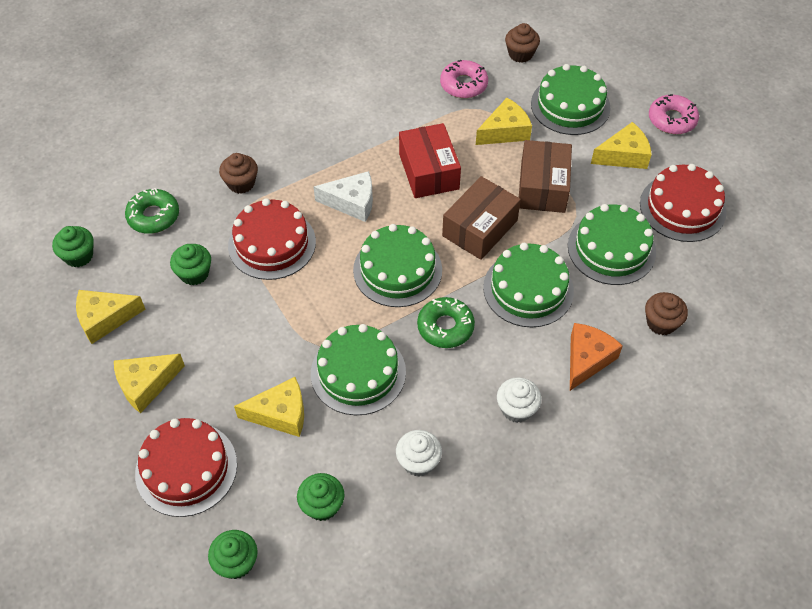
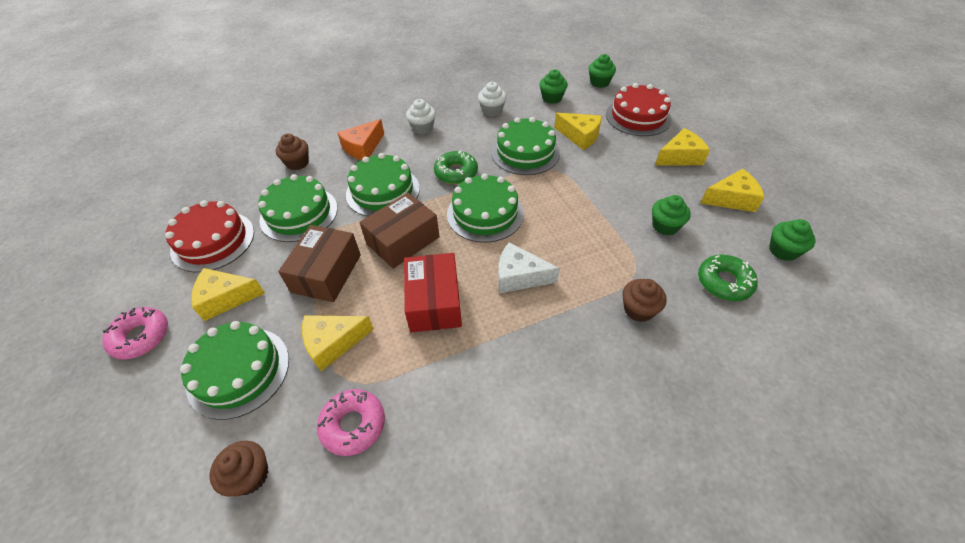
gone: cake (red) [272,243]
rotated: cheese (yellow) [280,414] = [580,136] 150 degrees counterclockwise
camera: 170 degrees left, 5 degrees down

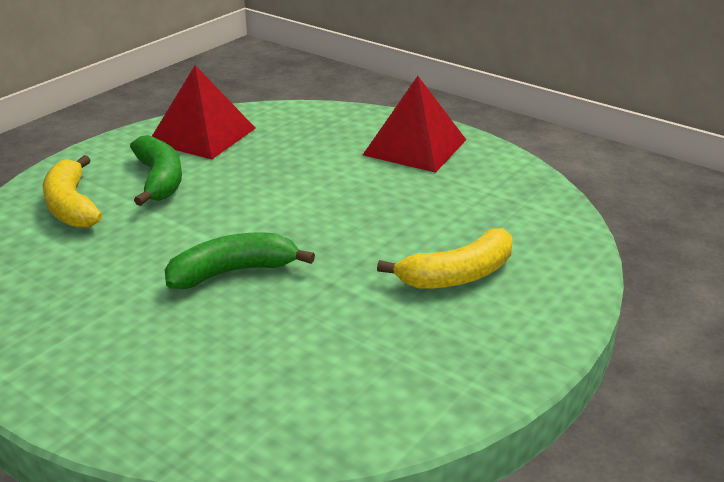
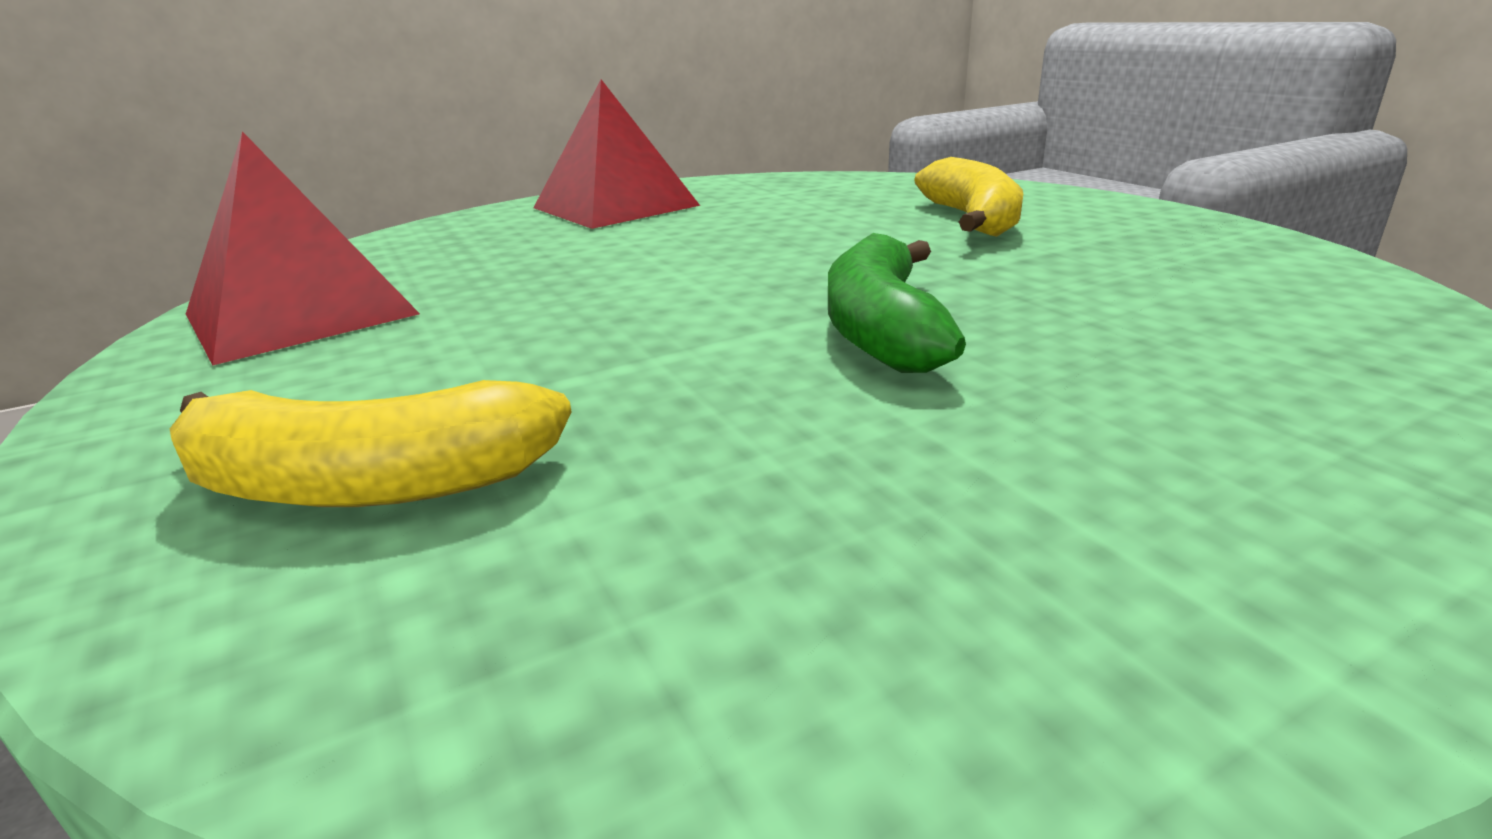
gone: banana (green) [159,180]
camera: 65 degrees left, 5 degrees down

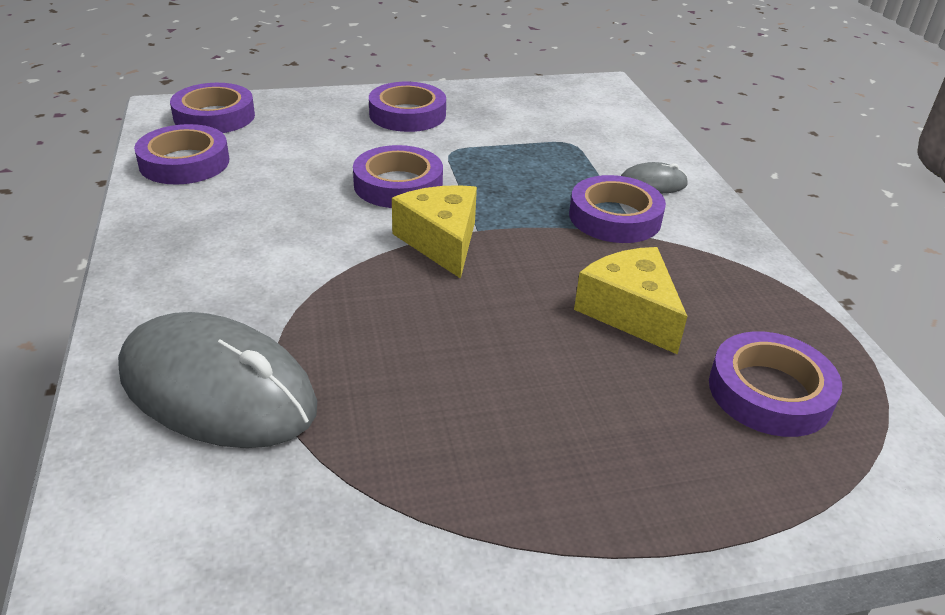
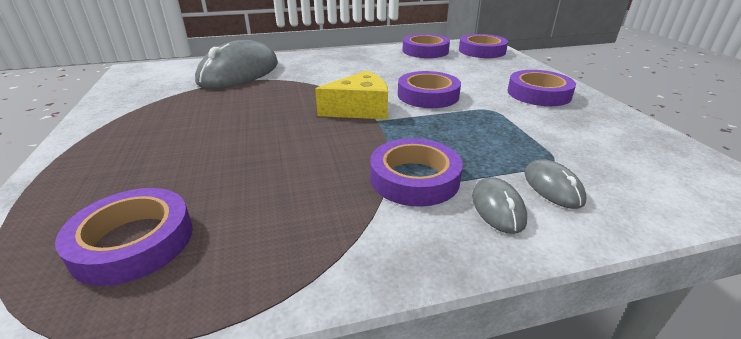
gone: cheese (yellow) [629,312]
new: mouse (grey) [553,187]
camera: 90 degrees right, 5 degrees down

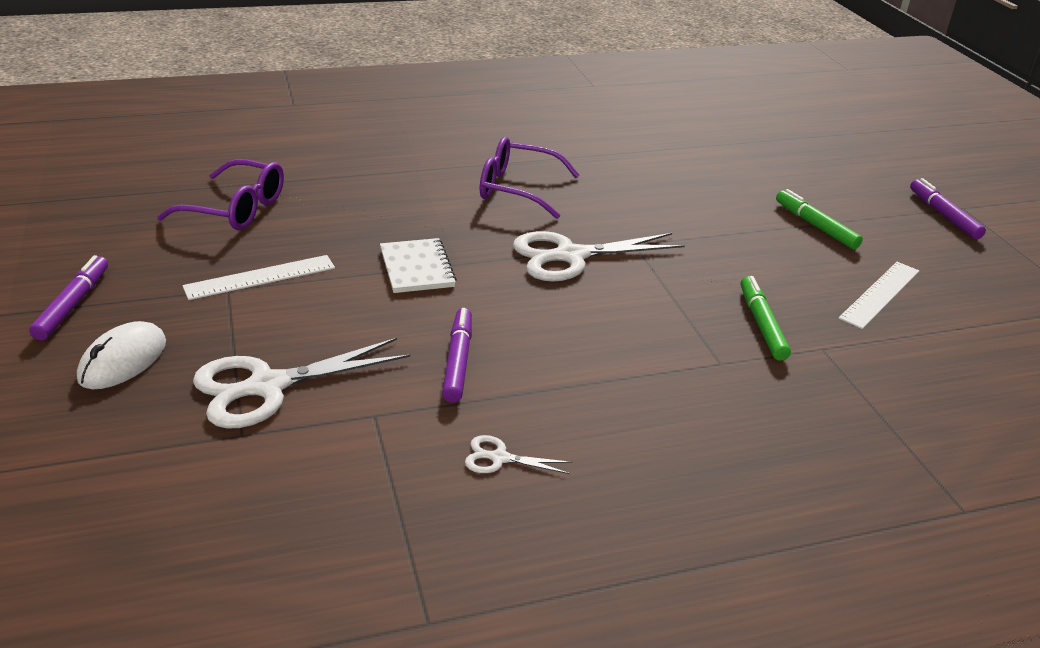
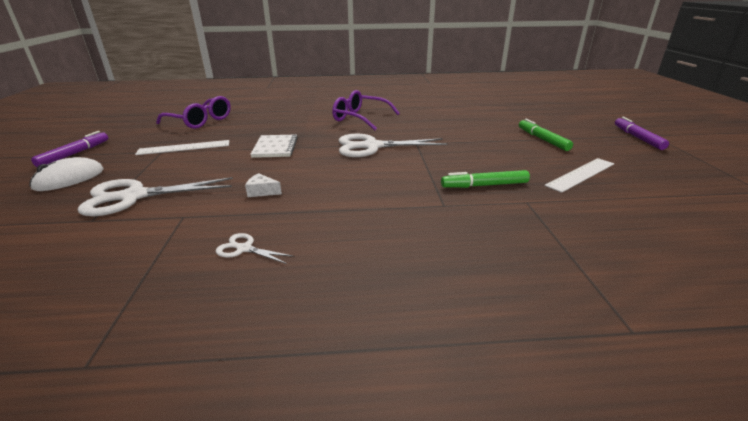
swapped: marker (purple) [457,361] to cheese (white) [262,192]
rotated: marker (green) [761,324] = [484,185] 105 degrees counterclockwise
camera: 15 degrees right, 5 degrees down

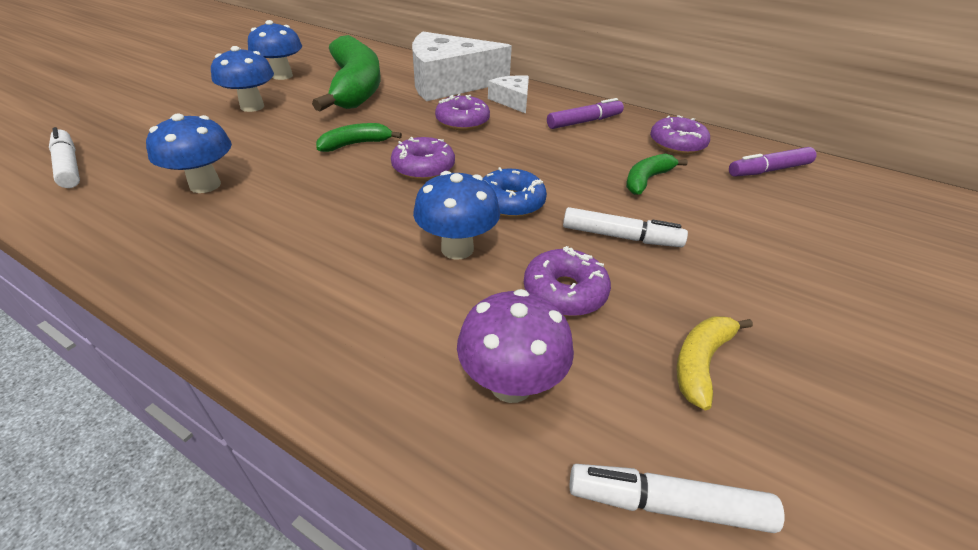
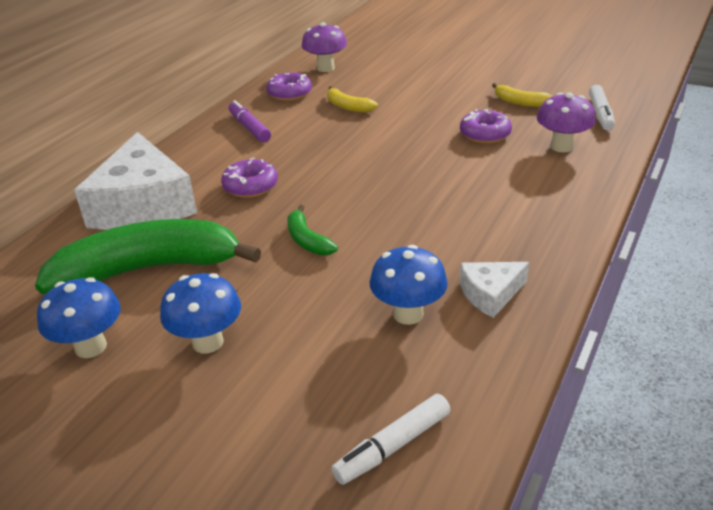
gone: donut (purple) [423,168]; mushroom (blue) [457,249]; donut (blue) [510,202]; marker (white) [620,237]
shifted: cheese (white) [512,100] to [490,294]
swapped: marker (purple) [768,170] to mushroom (purple) [325,68]
repainted: banana (green) [647,180] to banana (yellow) [347,107]
camera: 90 degrees left, 5 degrees down

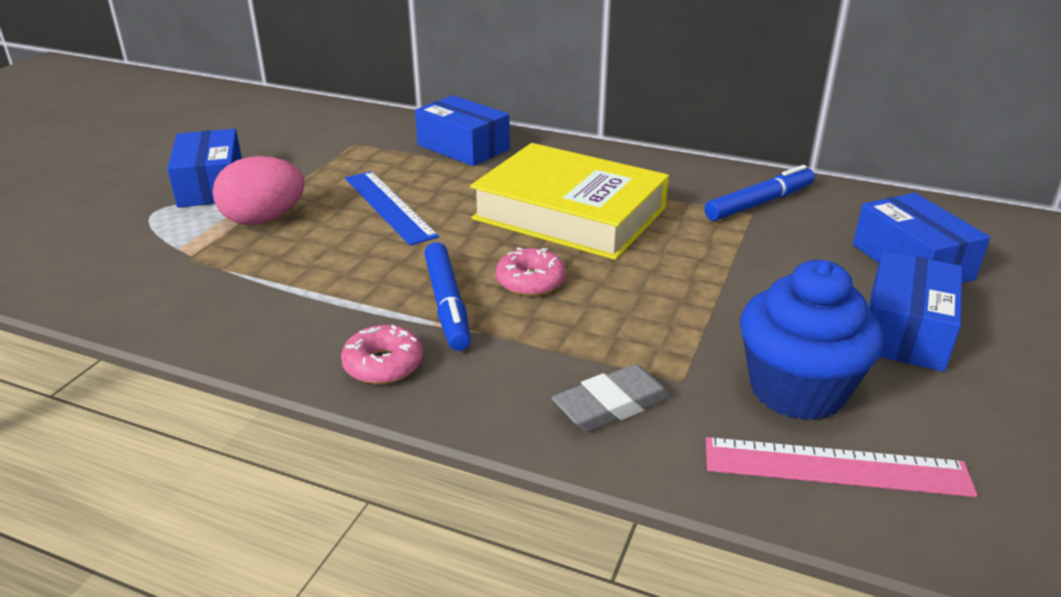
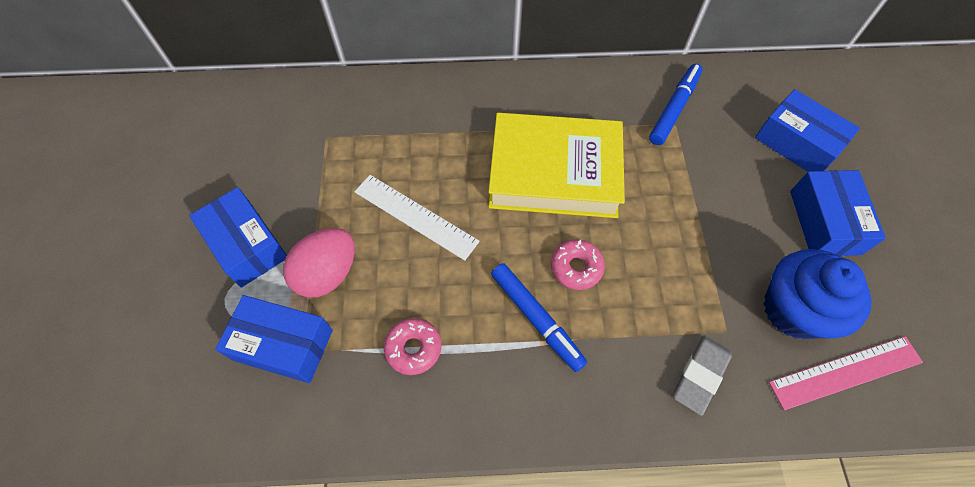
shifted: donut (pink) [383,364] to [413,348]; box (blue) [463,147] to [283,345]
repainted: ruler (blue) [389,206] to ruler (white) [415,216]
camera: 25 degrees left, 30 degrees up

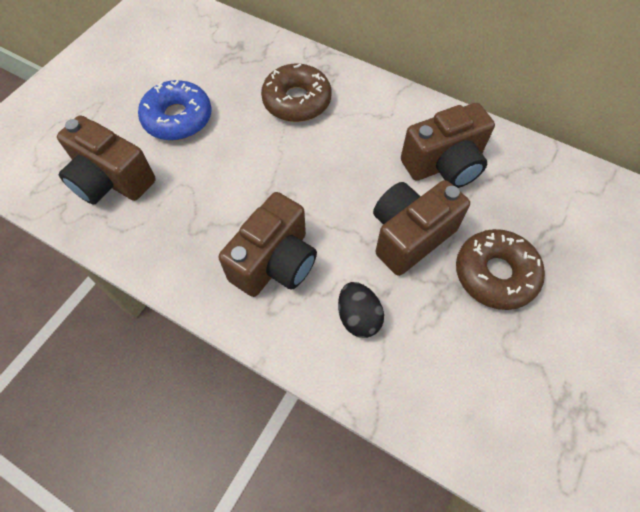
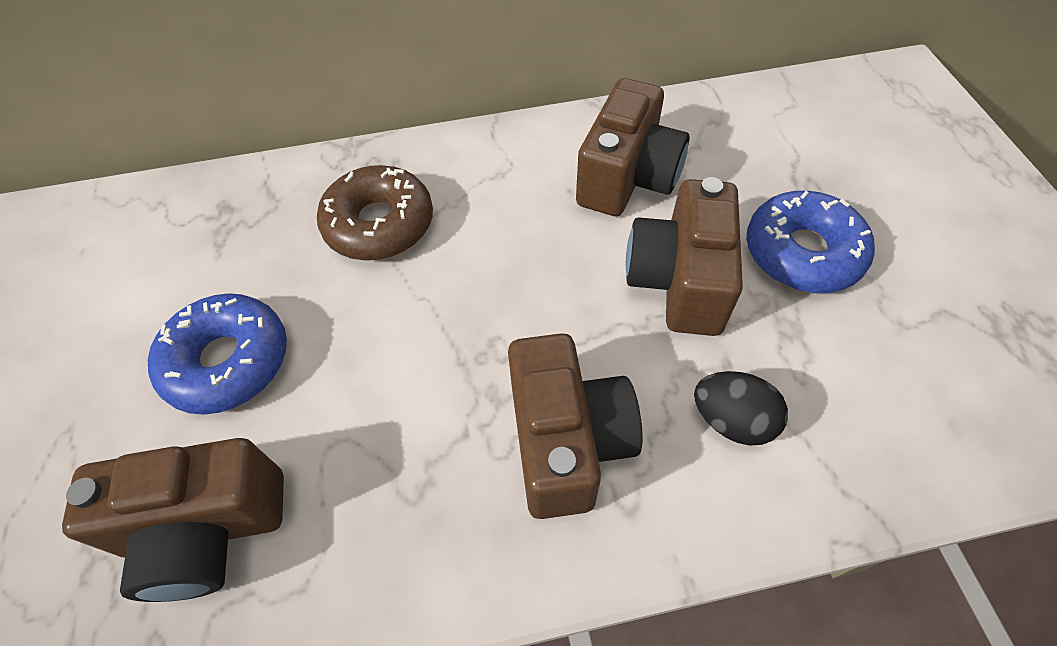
repainted: donut (brown) [495,274] to donut (blue) [802,253]
camera: 40 degrees left, 5 degrees down

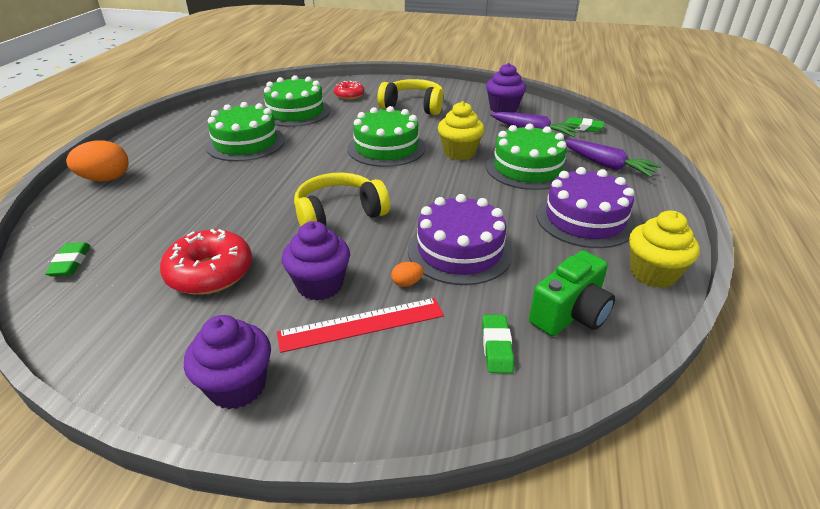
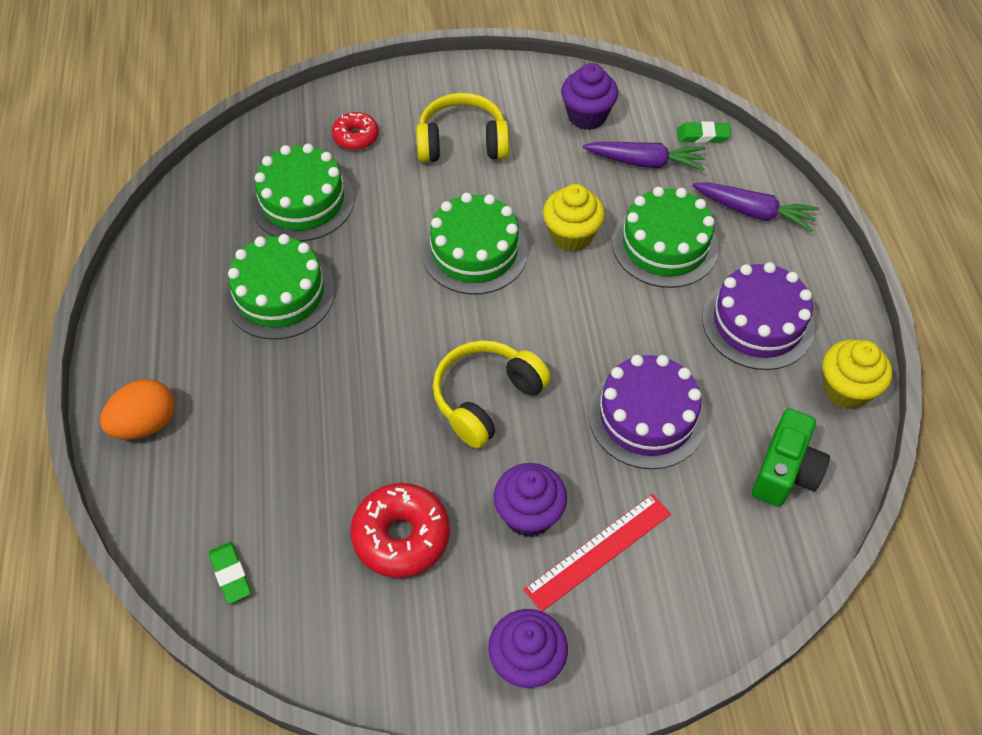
gone: egg (orange) [407,283]; eraser (green) [496,347]
camera: 20 degrees left, 20 degrees up

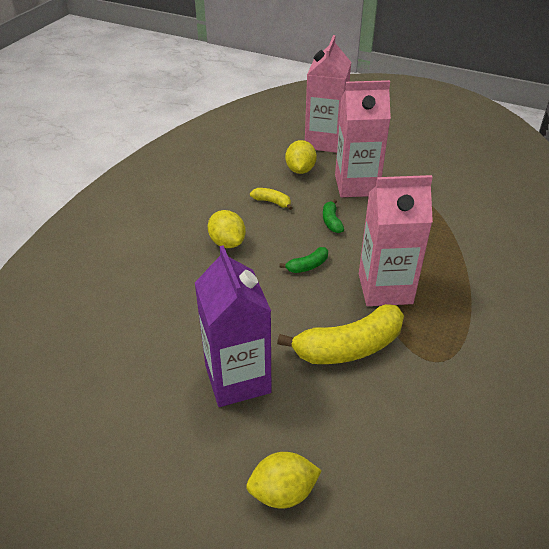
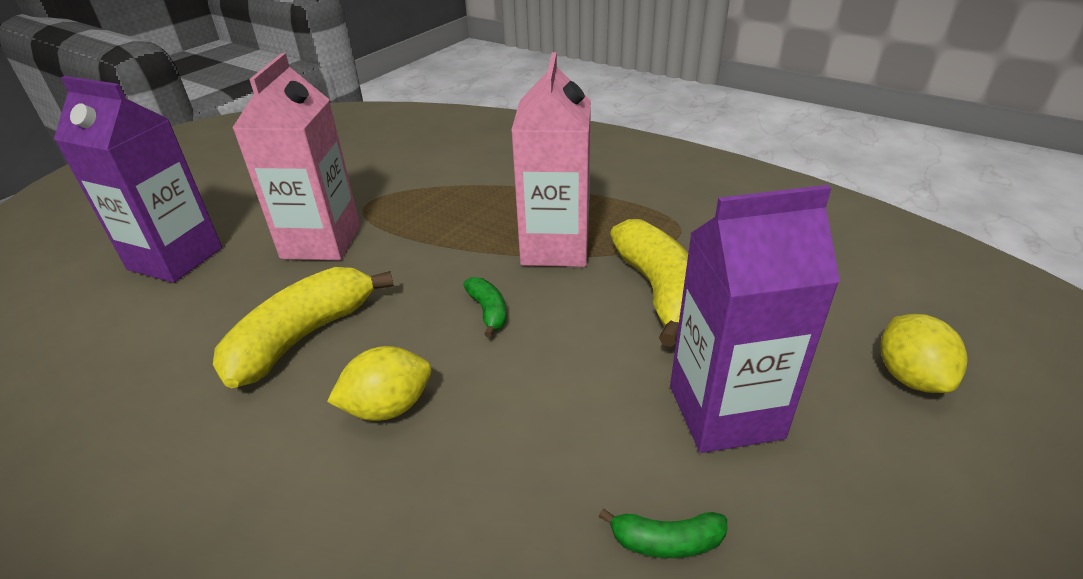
gone: lemon (yellow) [300,170]
shifted: banana (green) [331,221] to [666,541]
repainted: carton (pink) [324,142] to carton (purple) [175,259]
scaled: banana (yellow) [272,202] = [303,337] x2.13
camera: 80 degrees left, 5 degrees down

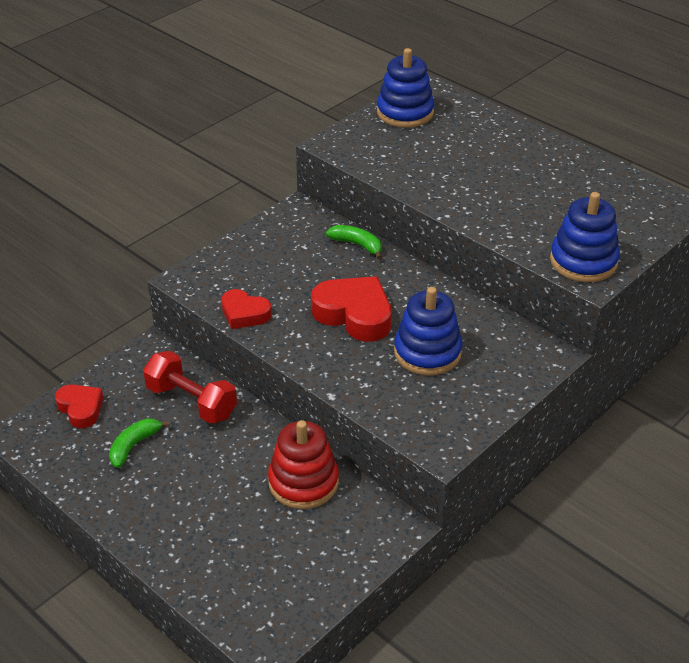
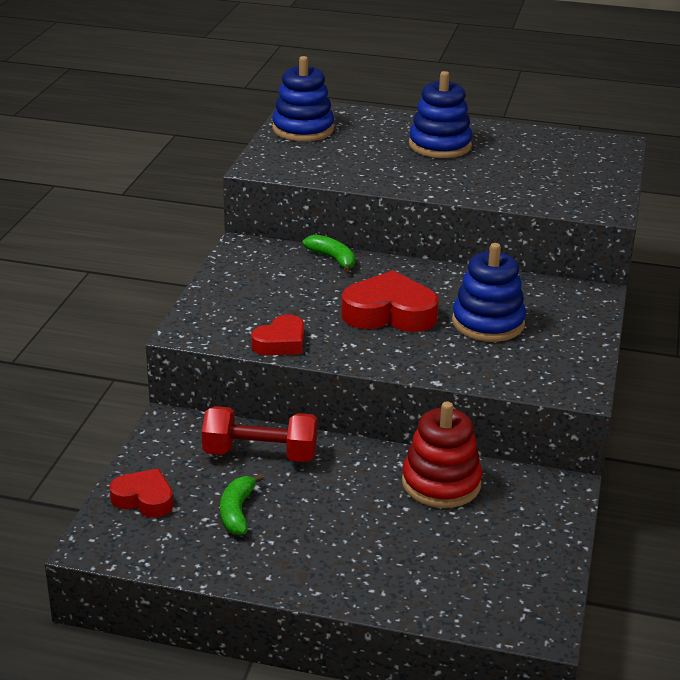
shifted: stacking toy (blue) [583,261] to [440,145]
rotated: heart (red) [244,314] = [281,342] 45 degrees counterclockwise; banana (green) [357,245] = [333,259] 45 degrees clockwise
camera: 30 degrees left, 10 degrees down

